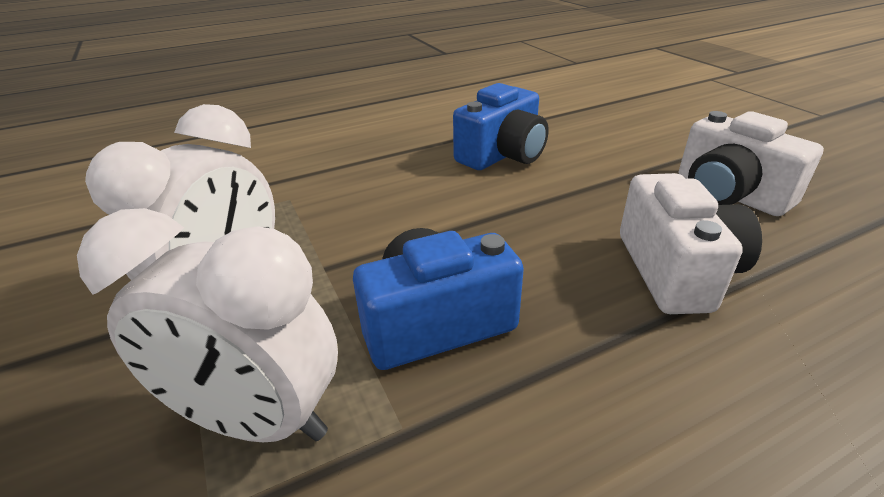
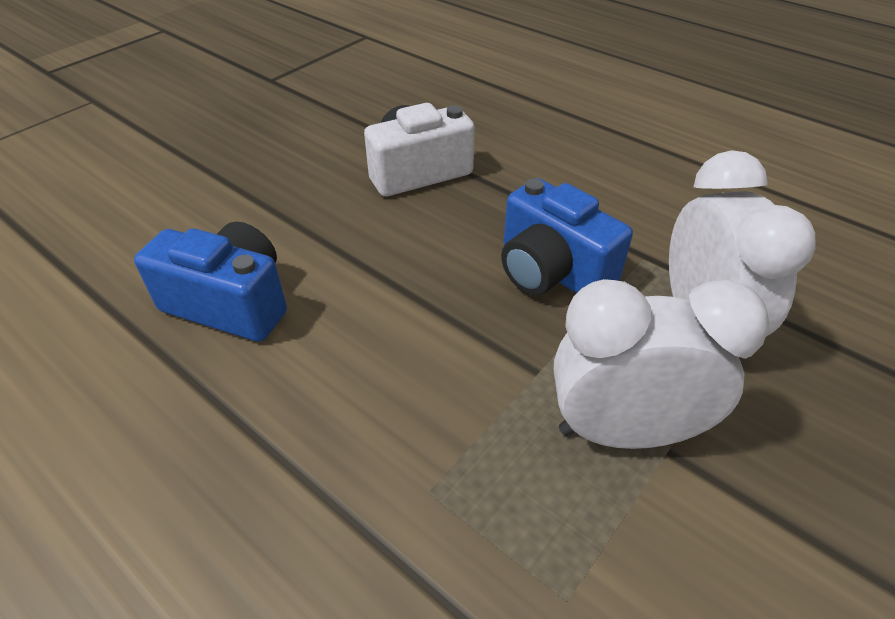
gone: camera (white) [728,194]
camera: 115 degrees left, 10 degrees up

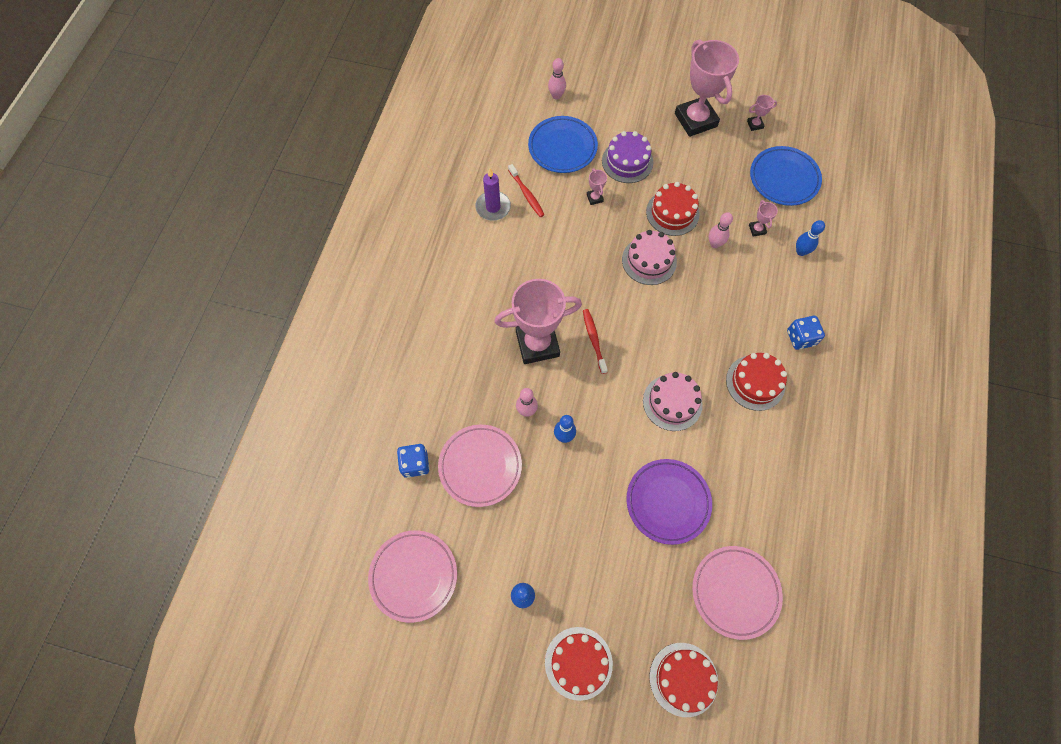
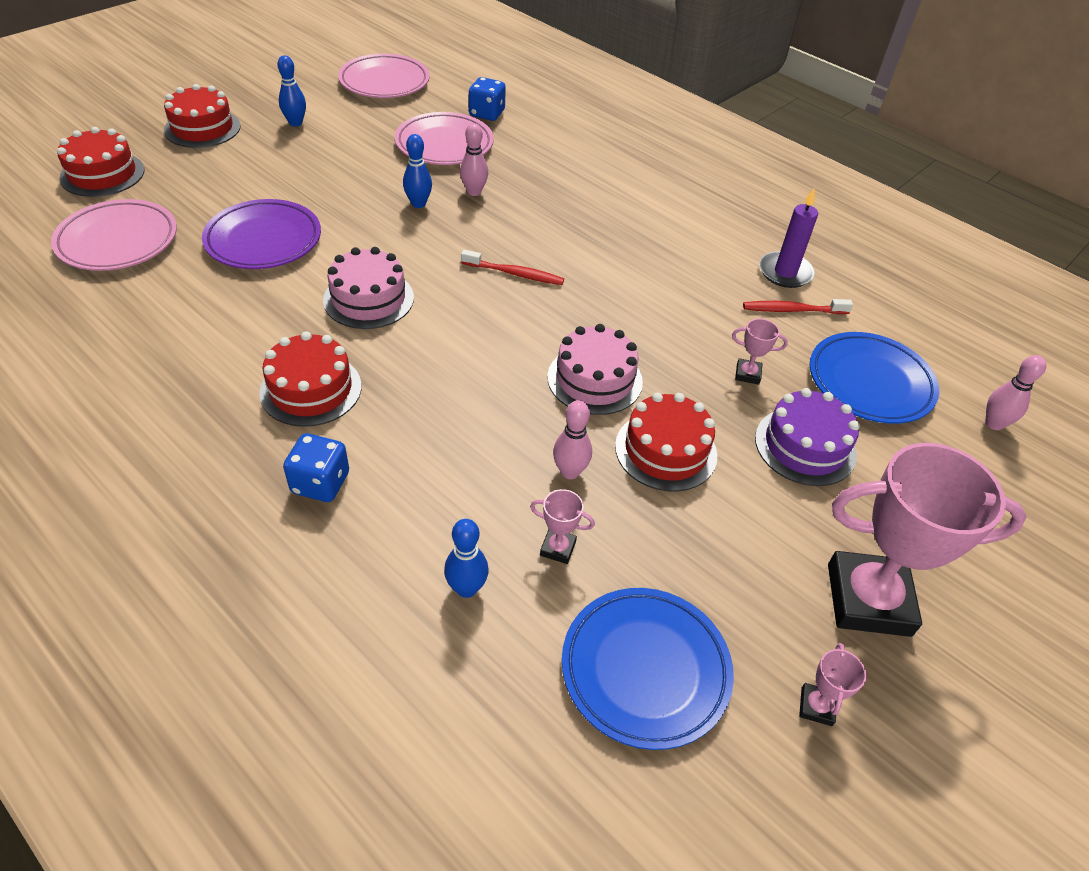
gone: trophy (pink) [537,344]
camera: 115 degrees right, 20 degrees down

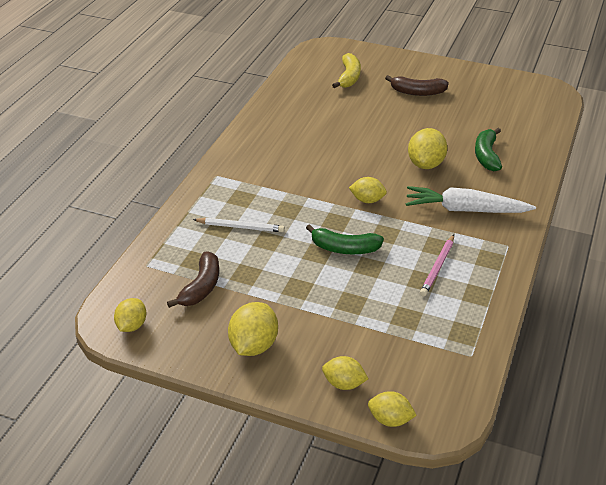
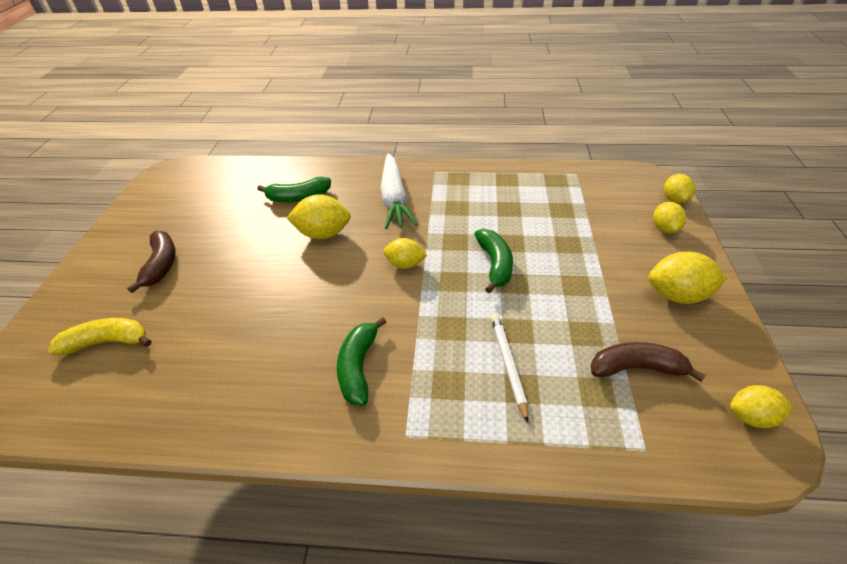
gone: pencil (pink) [437,267]
new: banana (green) [358,367]
rotated: lemon (yellow) [367,200] = [405,264] 75 degrees counterclockwise
camera: 105 degrees left, 5 degrees up

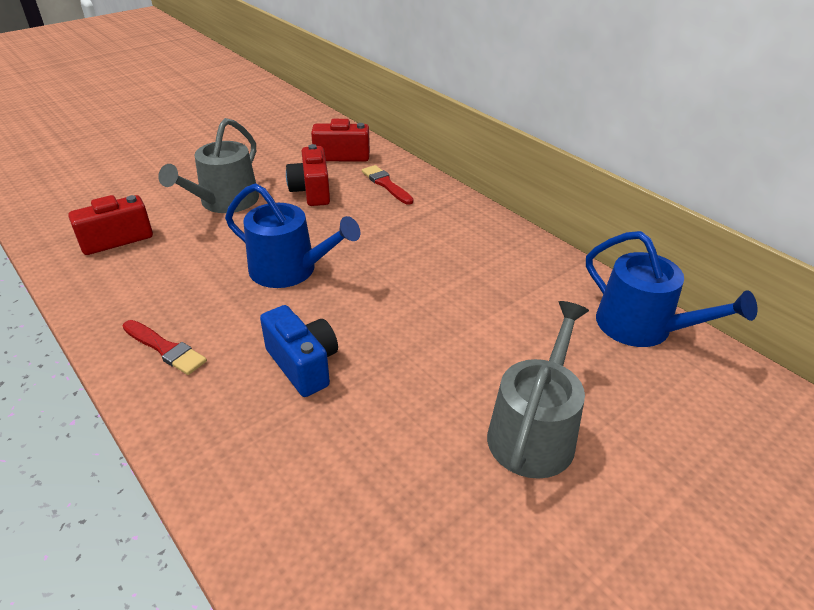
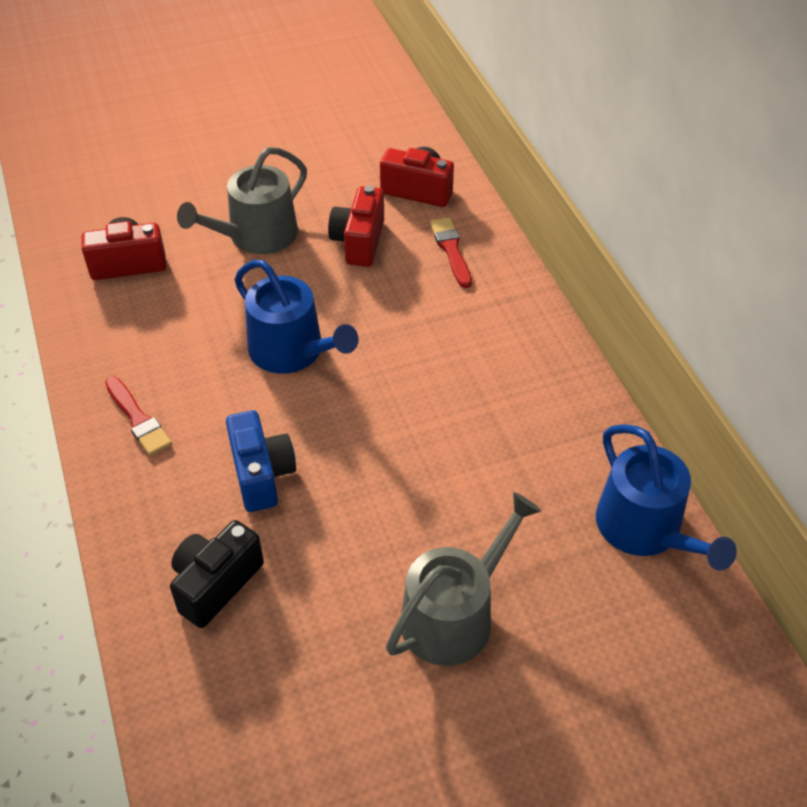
new: camera (black) [216,584]
camera: 20 degrees right, 10 degrees up

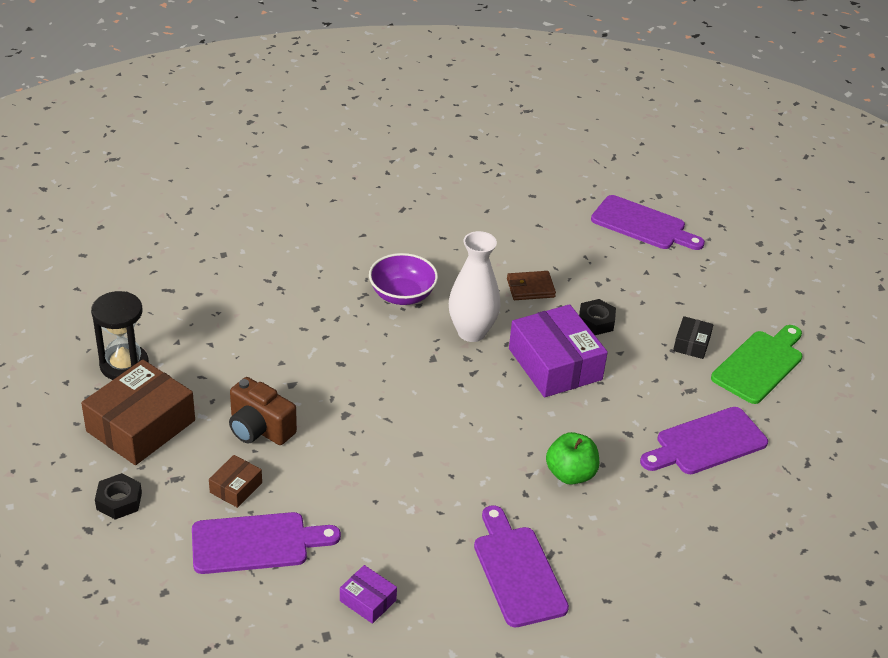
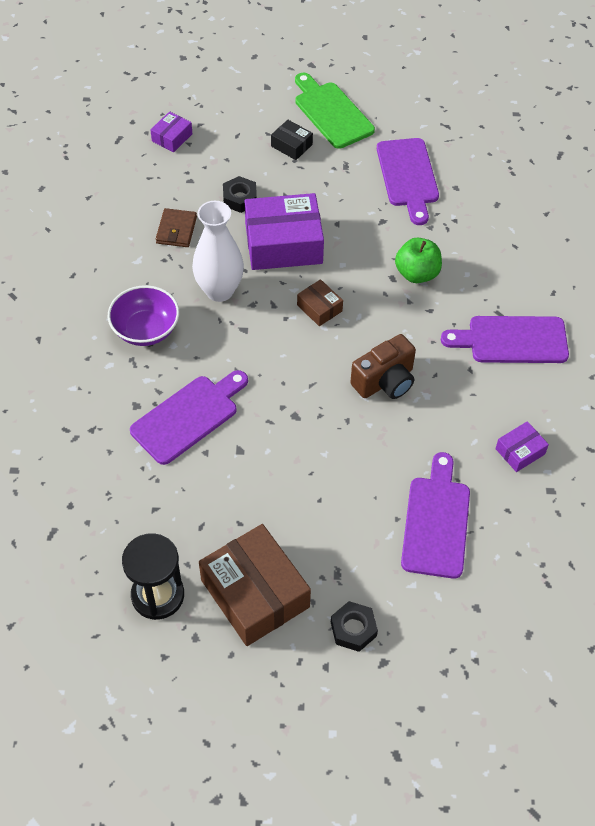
new: box (purple) [172,137]
shifted: box (brown) [236,487] to [319,308]; camera (brown) [259,429] to [385,381]; cutting board (purple) [642,225] to [189,417]
camera: 70 degrees left, 15 degrees up

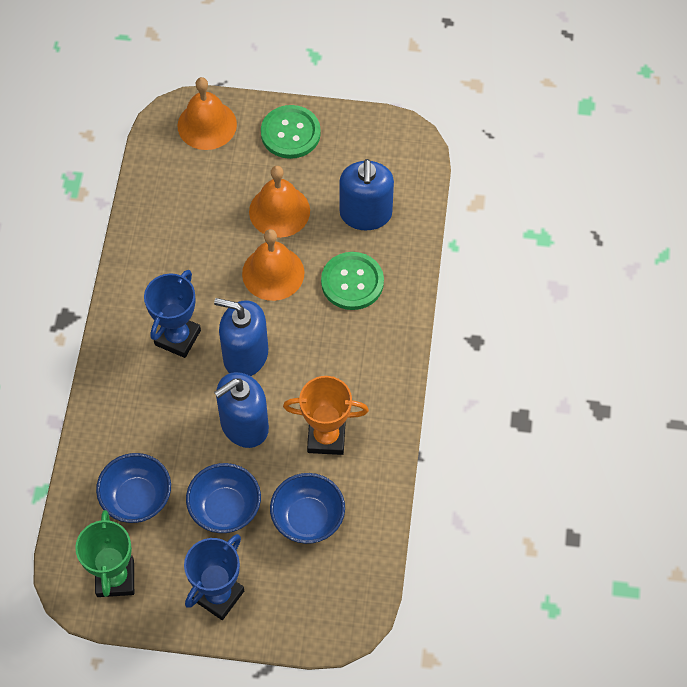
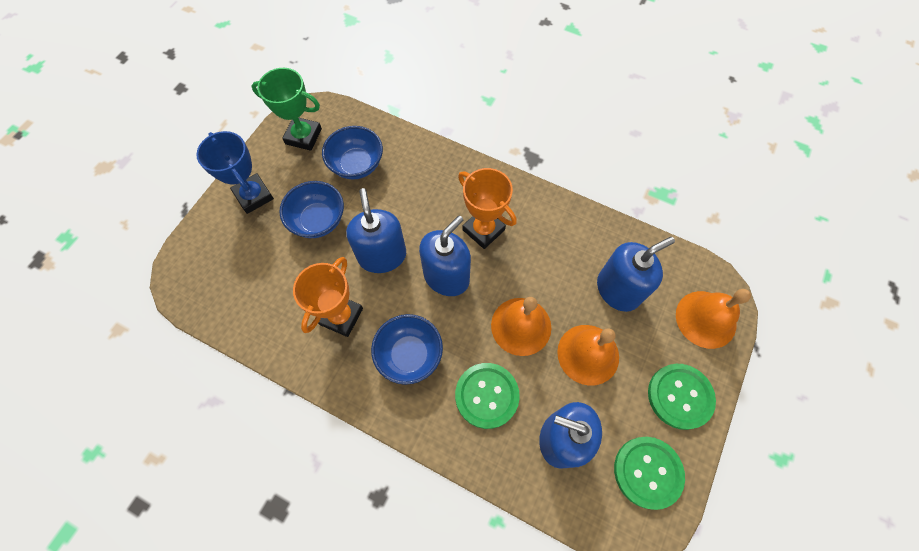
new: soap dispenser (blue) [618,289]; button (green) [647,472]
shifted: bowl (blue) [308,518] to [409,355]
repainted: trophy (blue) [177,337] to trophy (orange) [483,230]
camera: 110 degrees right, 5 degrees up

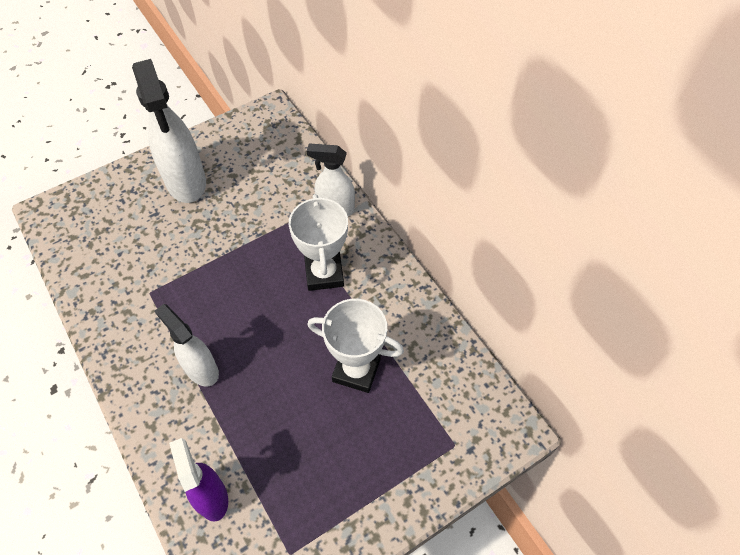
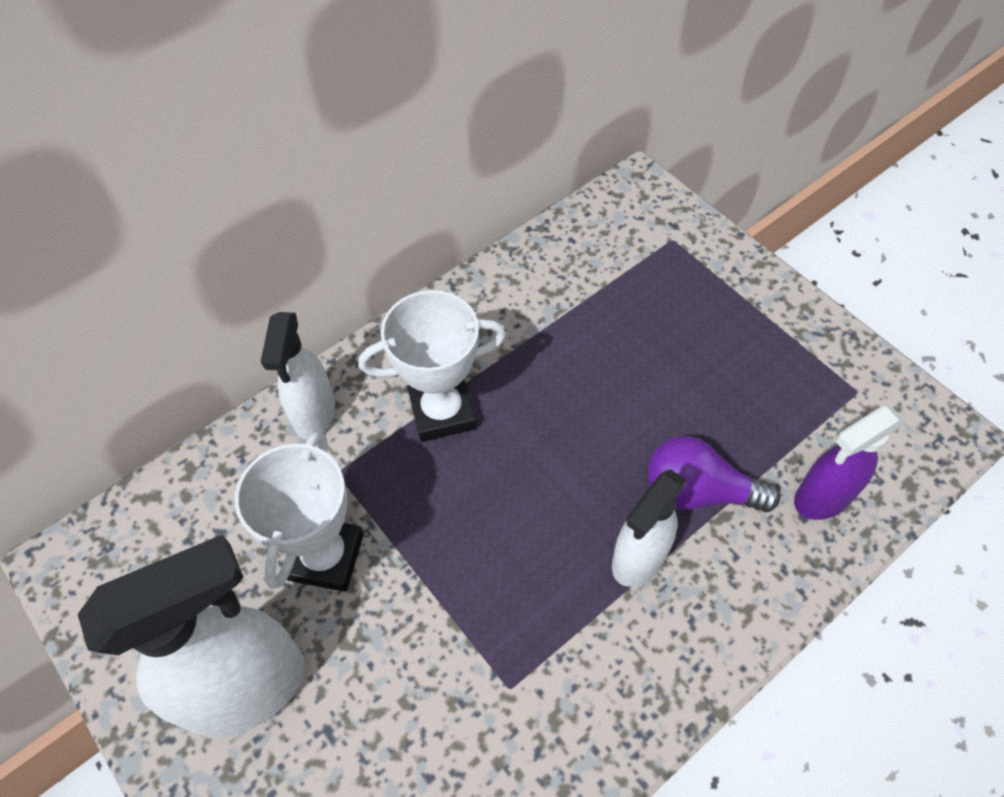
new: light bulb (purple) [698,491]
shifted: trophy (white) [356,370] to [325,557]
camera: 95 degrees left, 0 degrees up

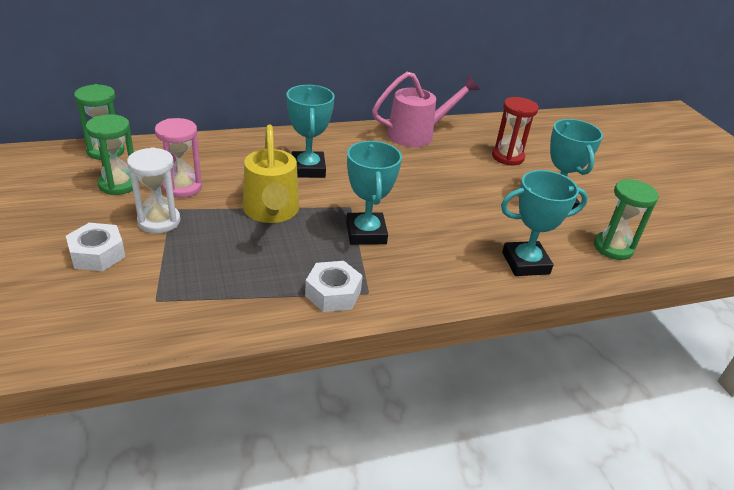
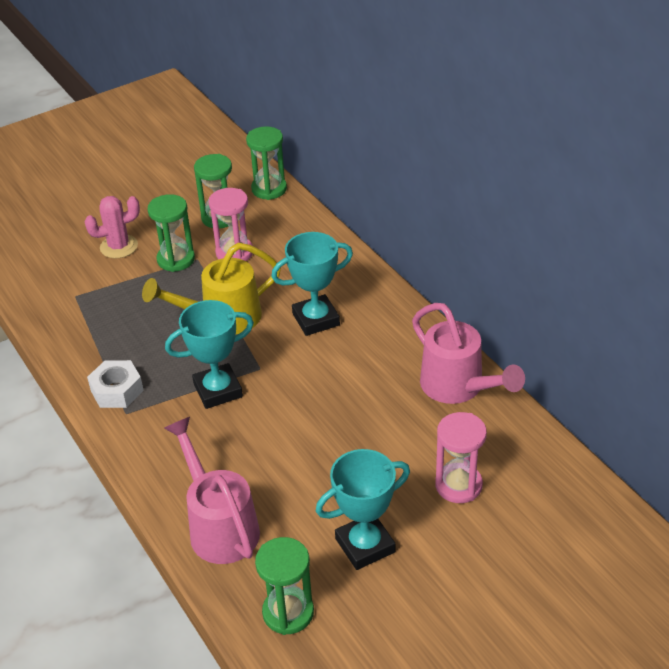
swapped: nut (white) [97,254] to cactus (pink) [119,247]; trophy (turquoise) [525,263] to watering can (pink) [219,526]
repainted: hourglass (white) [159,221] to hourglass (green) [176,259]; hourglass (red) [507,157] to hourglass (pink) [458,485]
camera: 80 degrees right, 5 degrees up

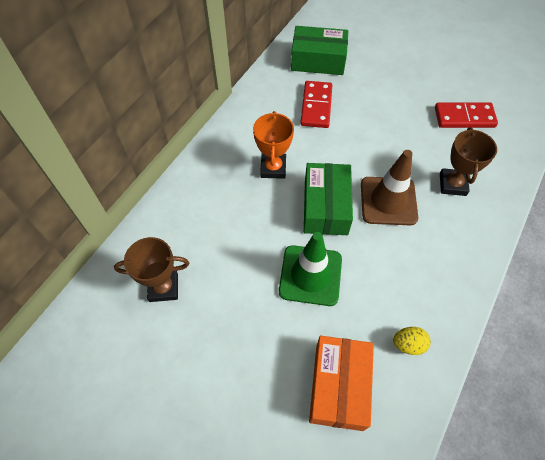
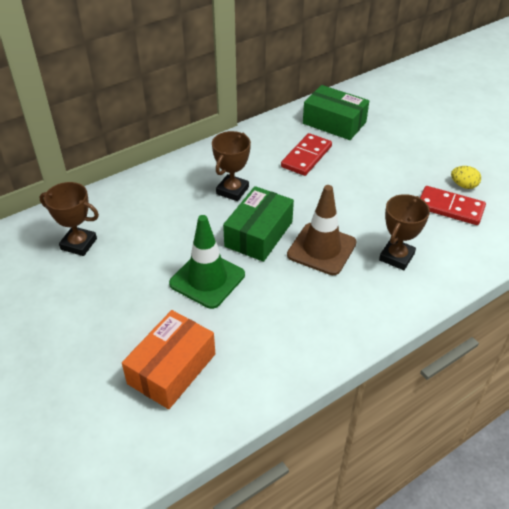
shifted: egg (yellow) [408,344] to [463,185]
repainted: trophy (orange) [273,168] to trophy (brown) [232,190]
camera: 25 degrees right, 15 degrees down

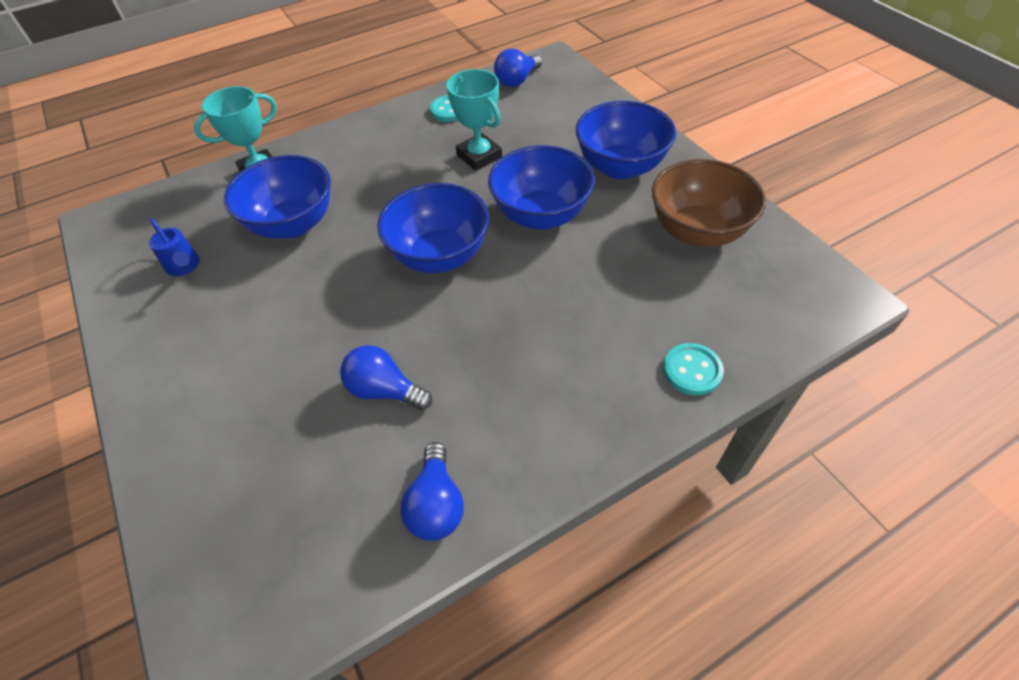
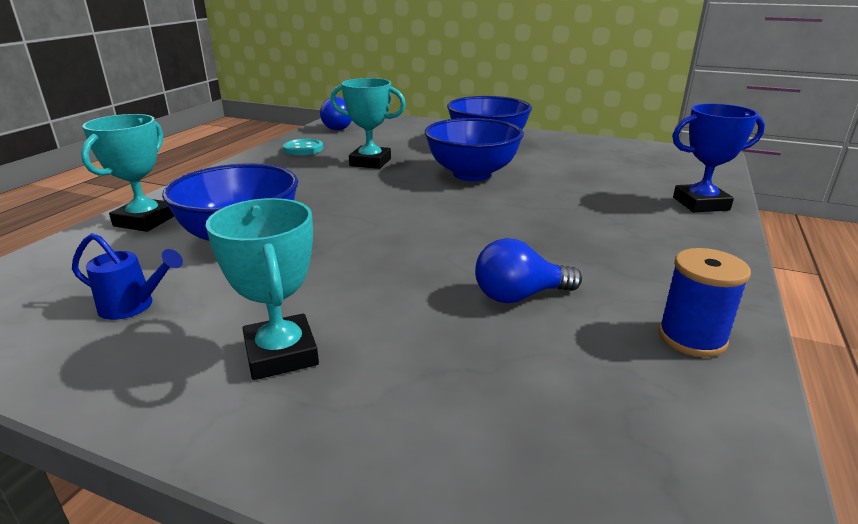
gone: bowl (blue) [440,256]; bowl (brown) [697,231]
new: trophy (turquoise) [281,354]
swapped: light bulb (blue) [436,504] to spool (blue) [692,338]; button (turquoise) [692,370] to trophy (blue) [700,204]
camera: 40 degrees left, 25 degrees down

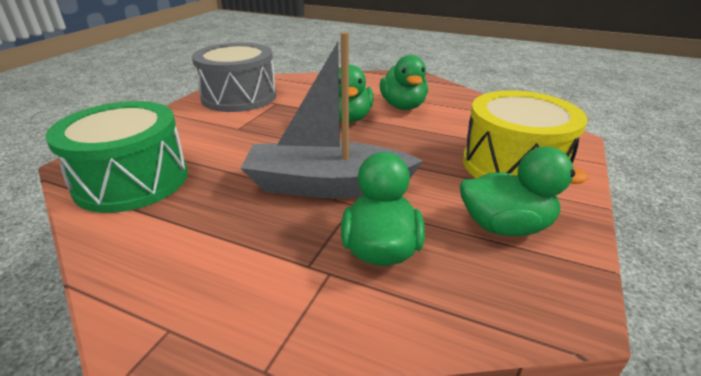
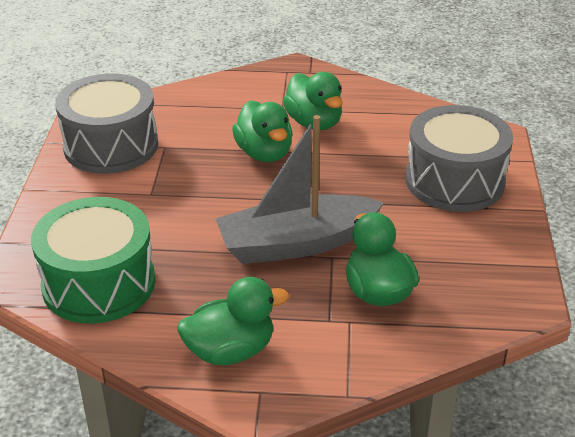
shifted: duck (green) [505,226] to [230,351]
repainted: drum (yellow) [513,165] to drum (grey) [454,181]
camera: 20 degrees left, 5 degrees up

